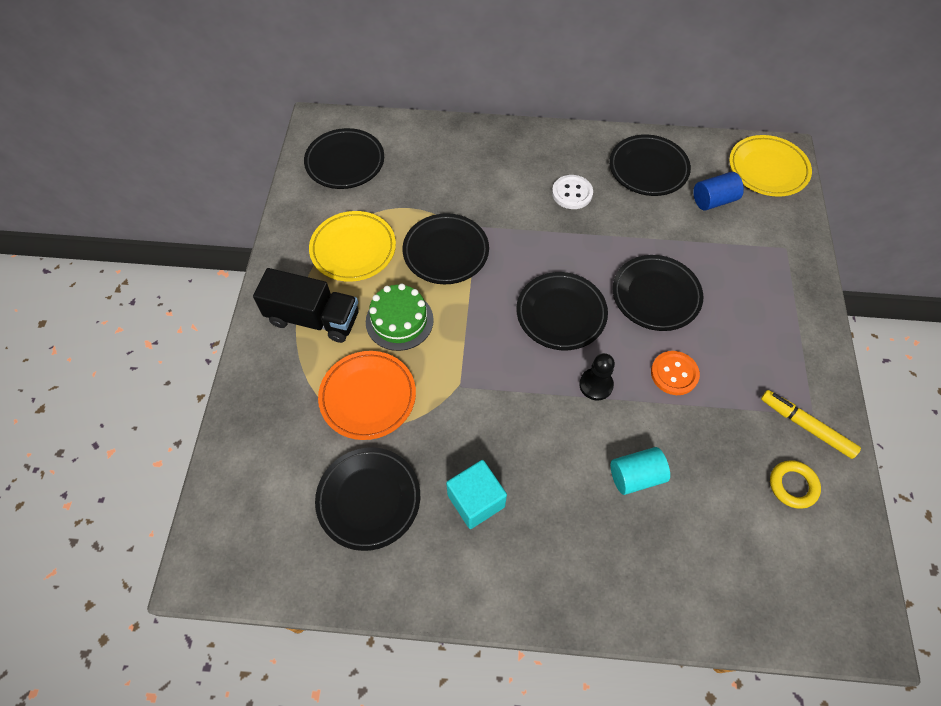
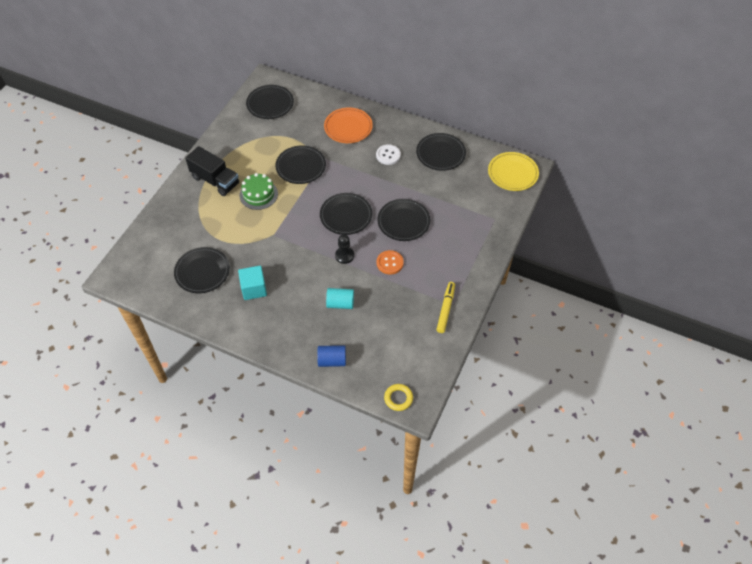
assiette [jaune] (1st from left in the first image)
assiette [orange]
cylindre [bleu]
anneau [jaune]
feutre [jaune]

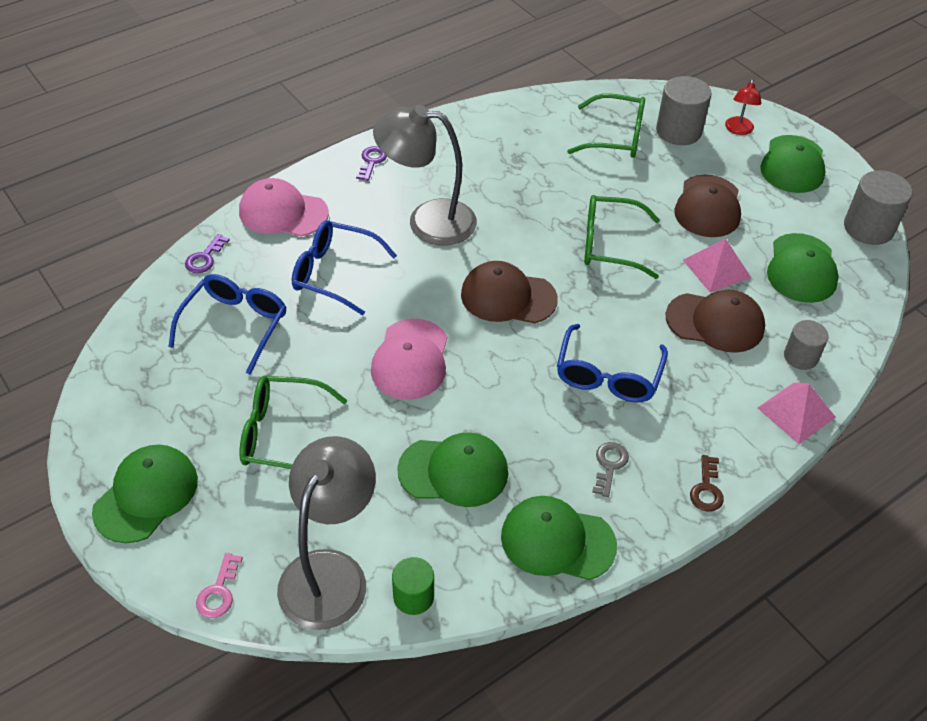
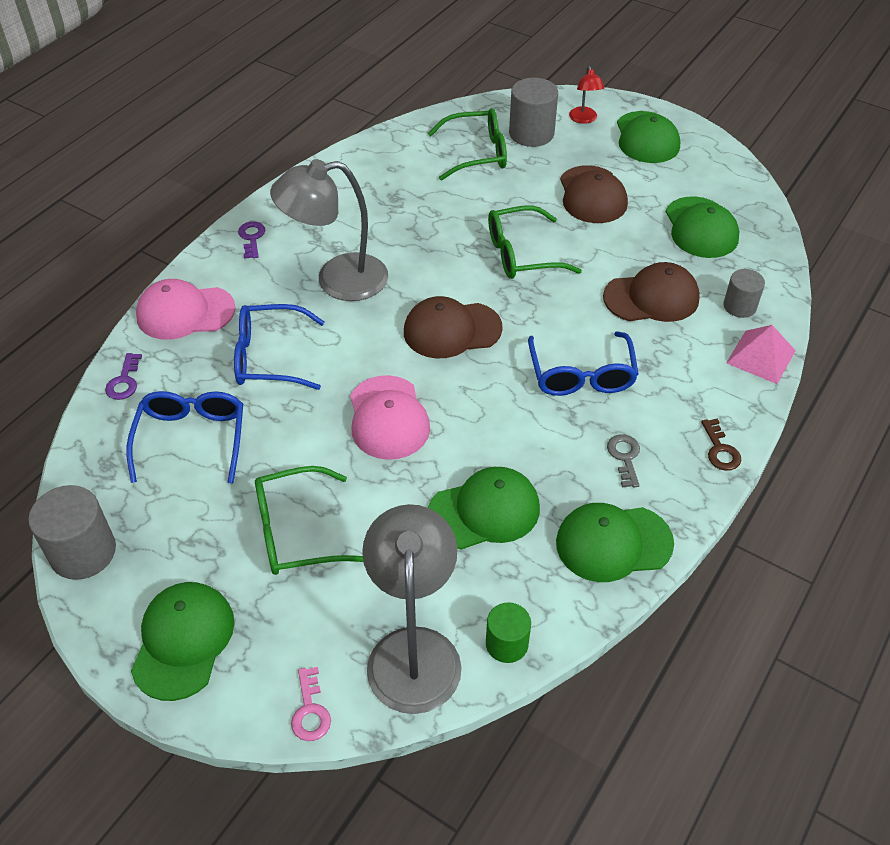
pyramide [rose] (1st from left in the first image)
cylindre [gris] (1st from left)

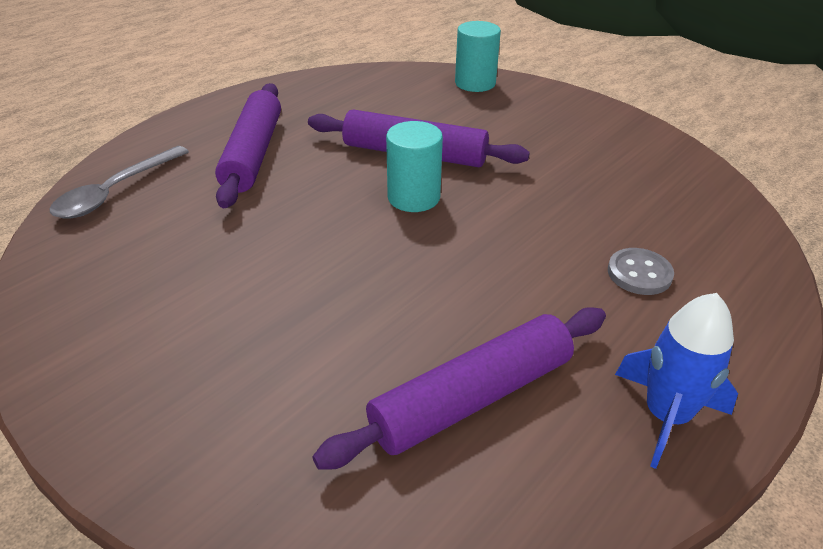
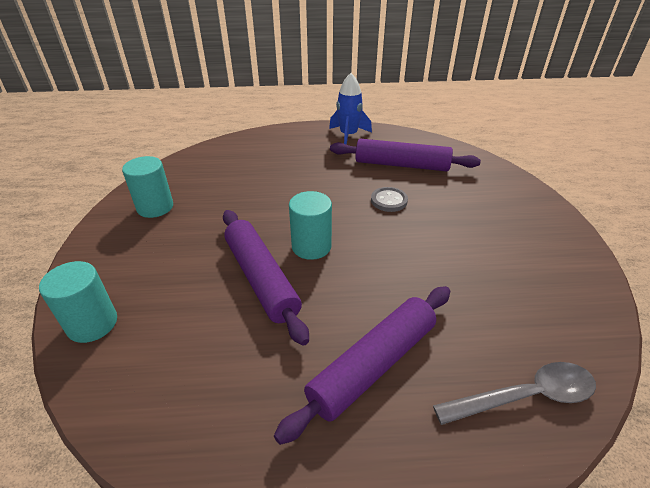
cylindre [turquoise] (2nd from left)
bouton [gris]

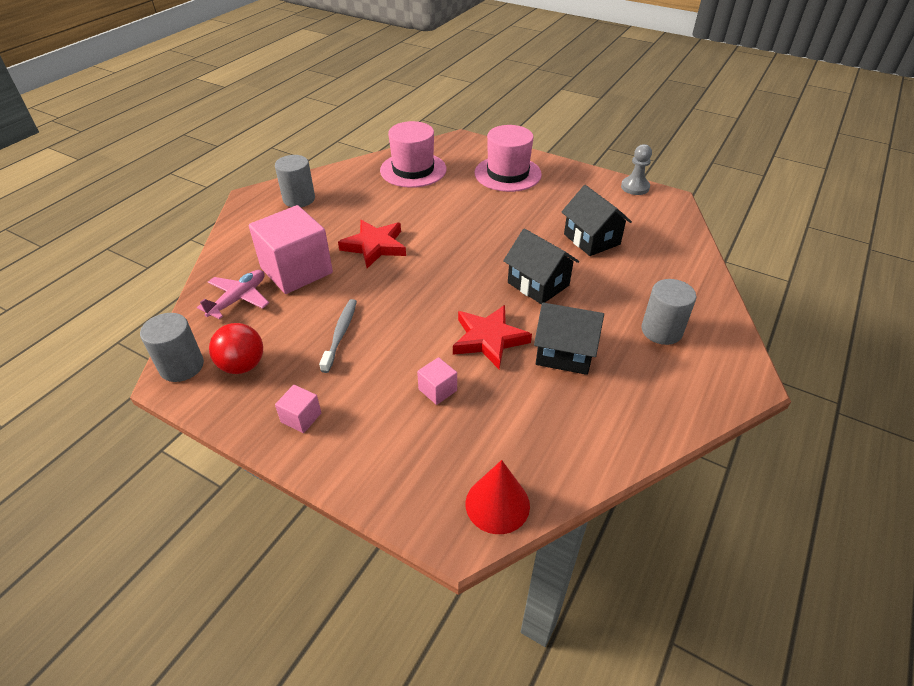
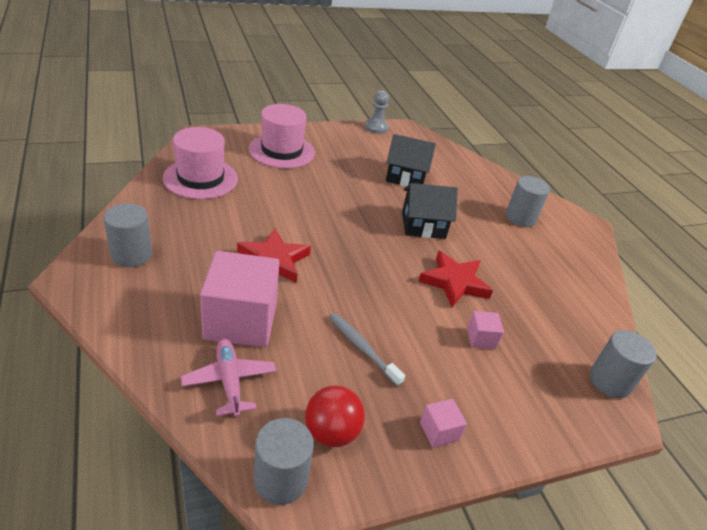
maison [noir] (2nd from left in the first image)
cylindre [gris] (4th from left)

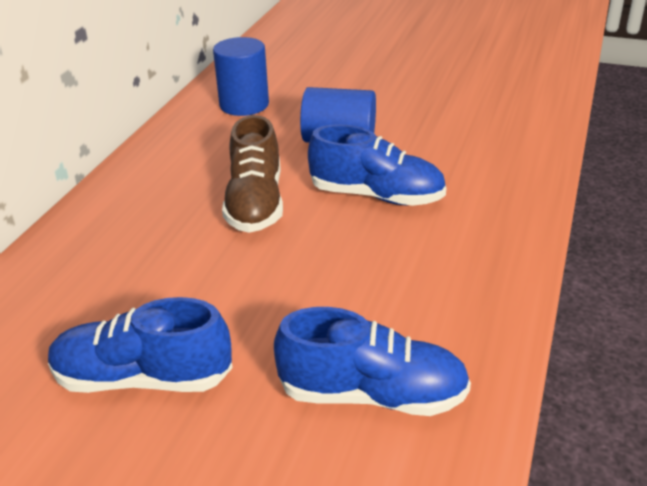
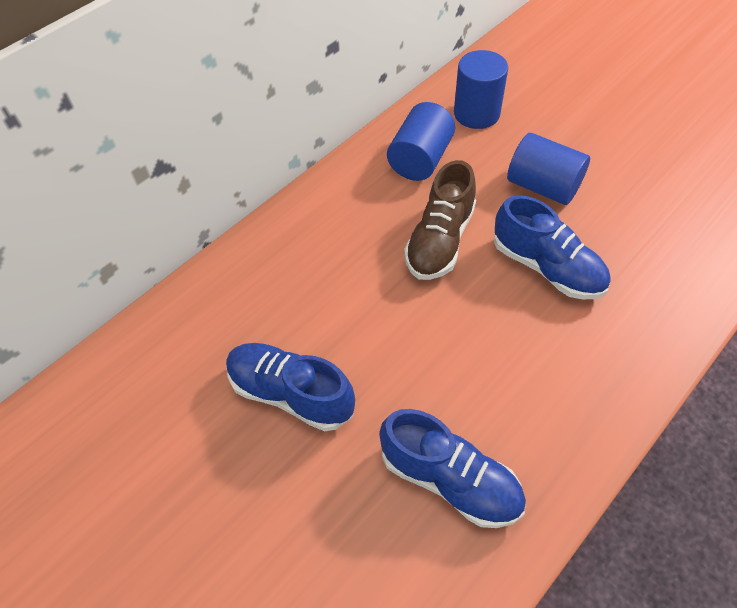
cylindre [bleu] (1st from left)

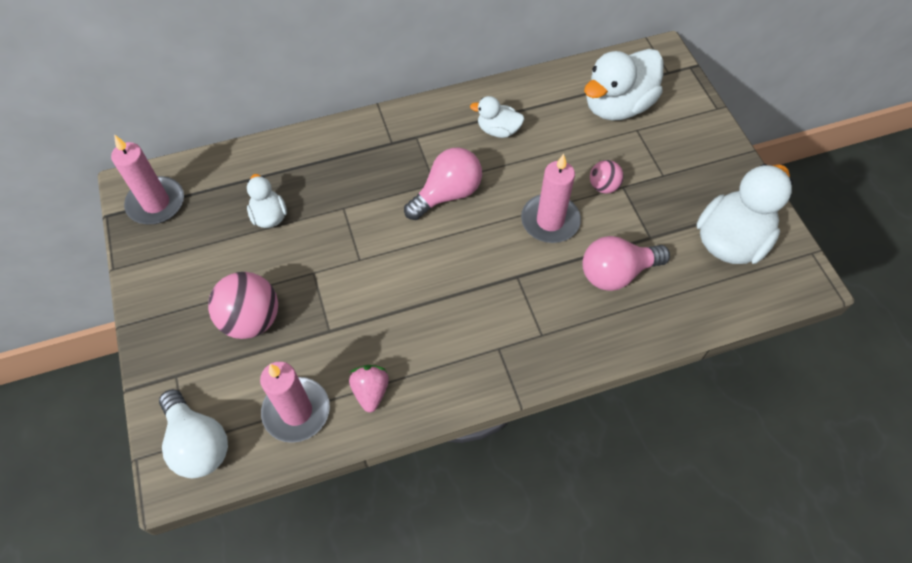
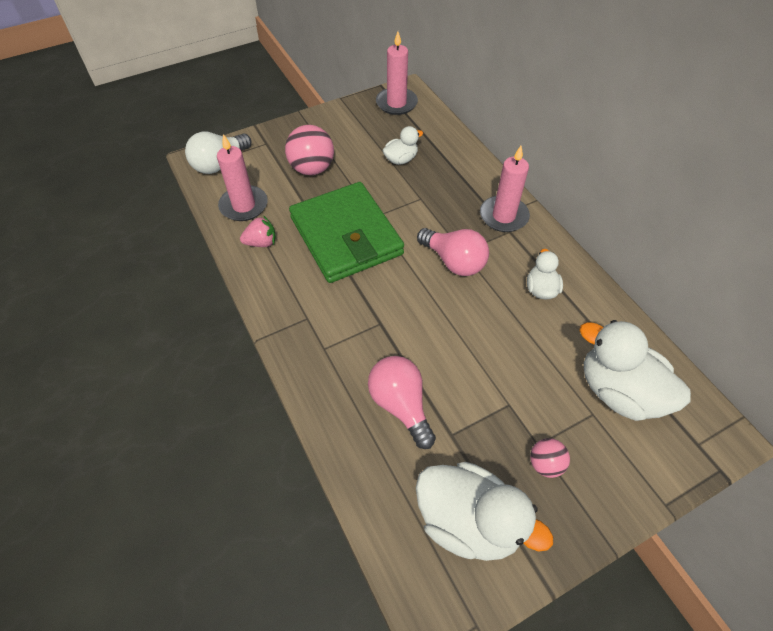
portefeuille [vert]
bougie [rose] (3rd from left)
balle [rose] (2nd from left)

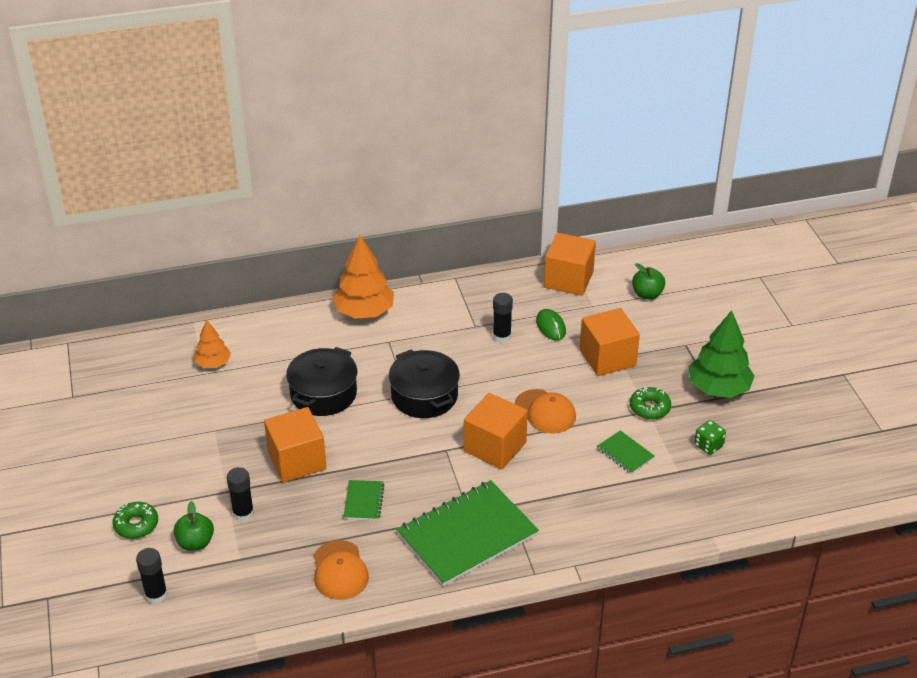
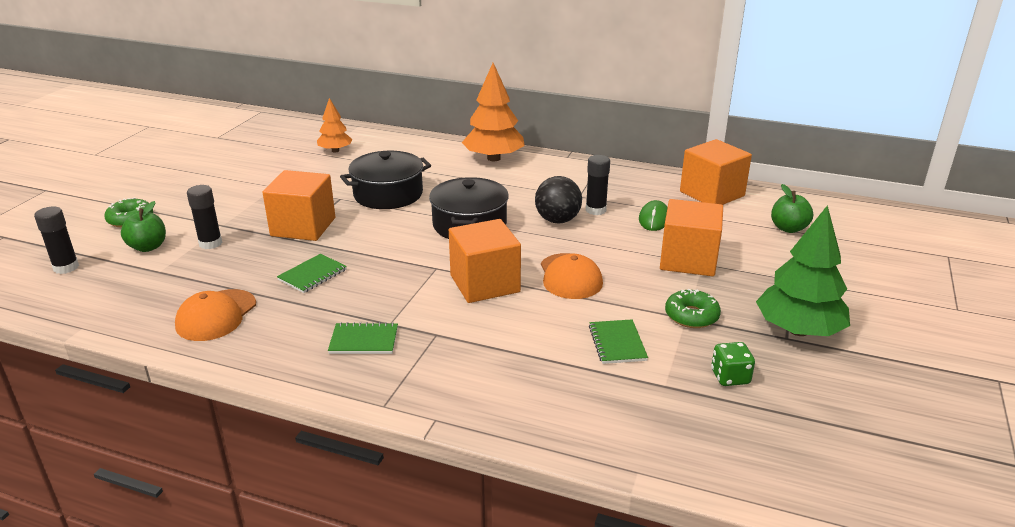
balle [noir]
carnet [vert] (2nd from left)

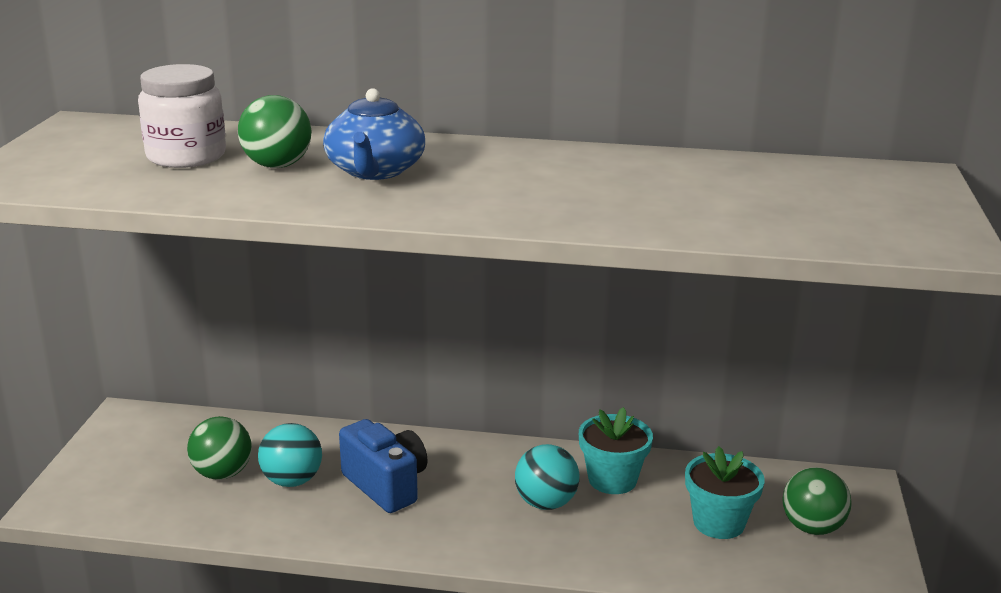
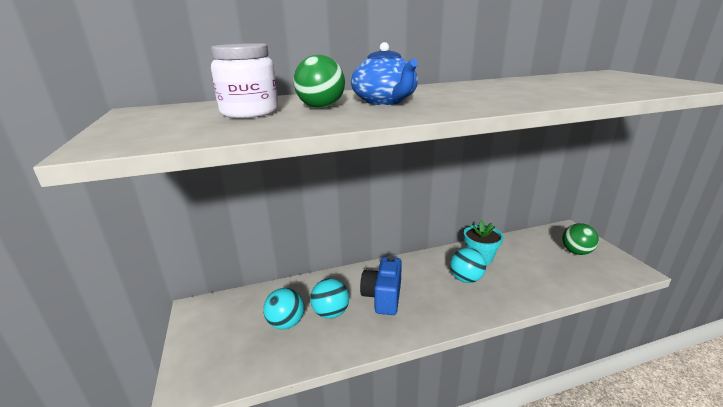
pot de fleurs [turquoise] (2nd from left in the first image)
balle [turquoise] (1st from left)
appareil photo [bleu]

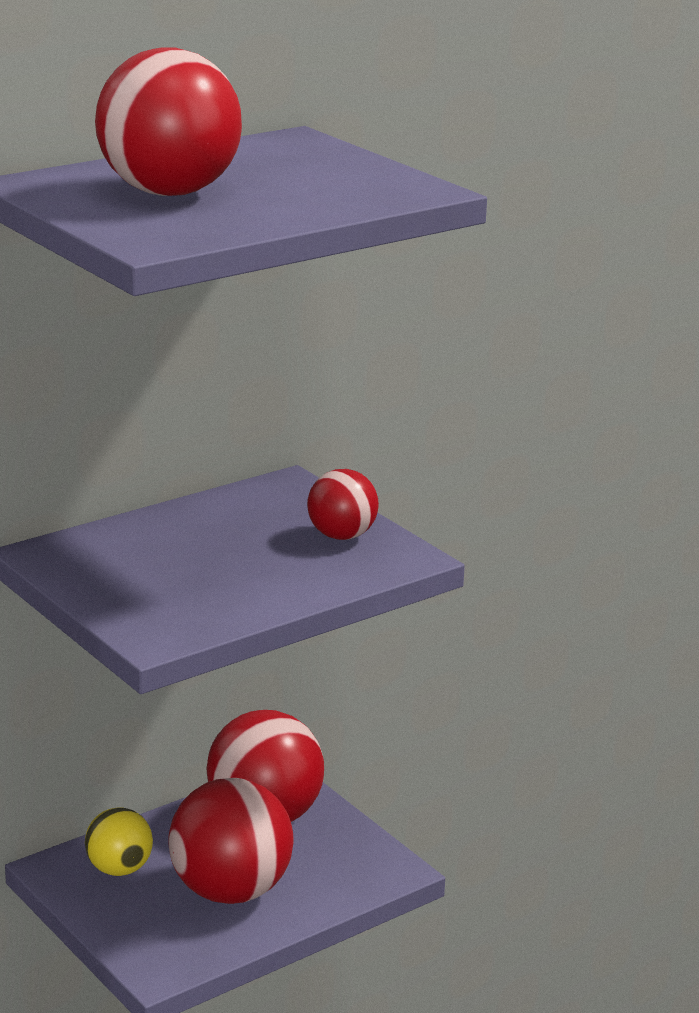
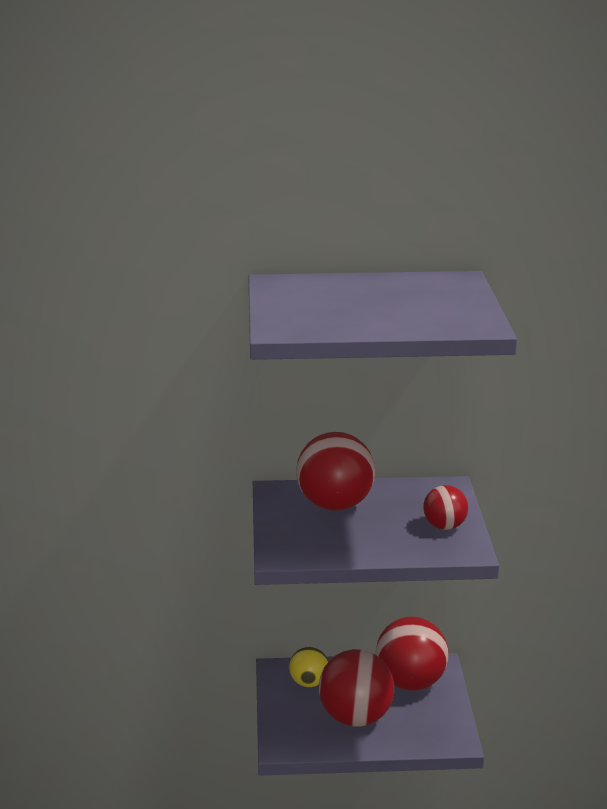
balle [rouge] (1st from left)

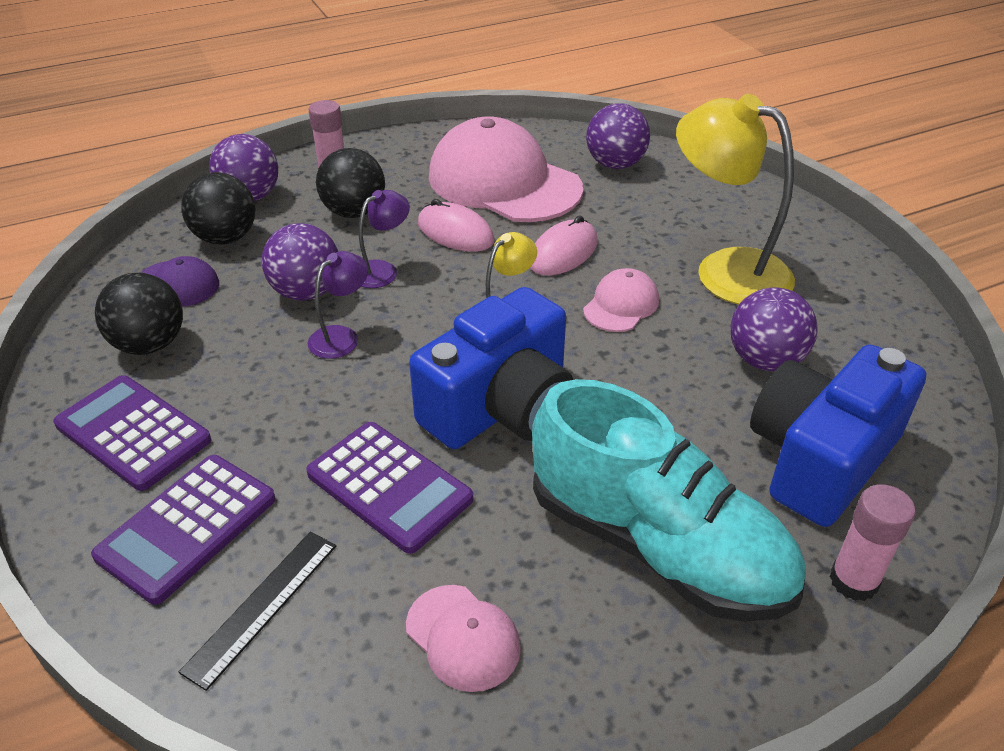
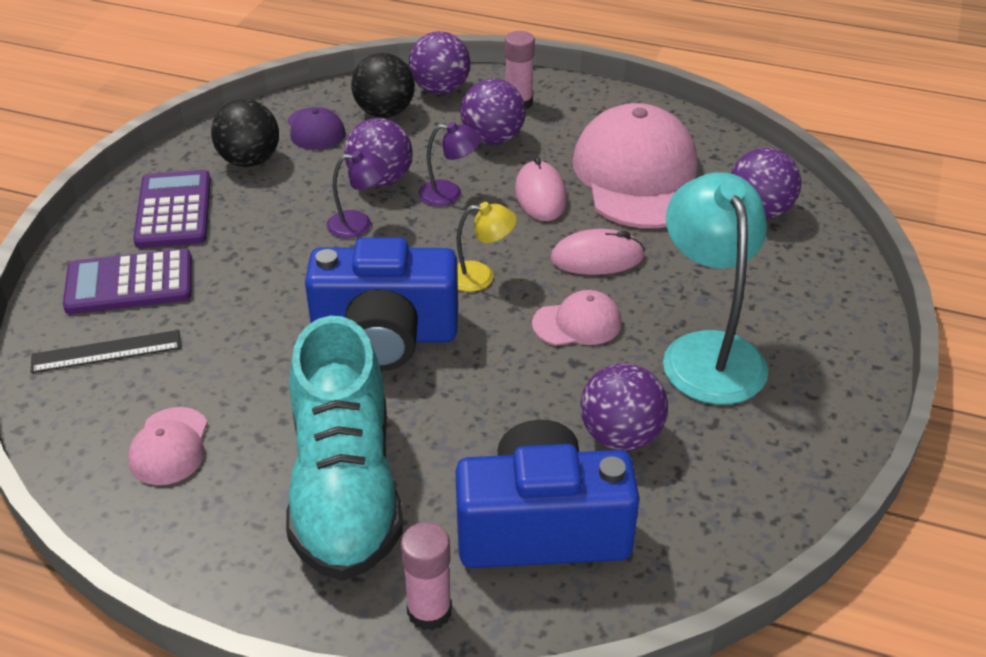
calculatrice [violet] (3rd from left in the first image)
balle [violet] (3rd from left)
lampe [turquoise]

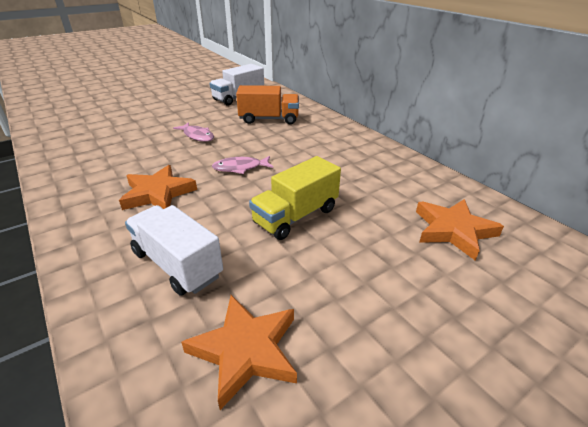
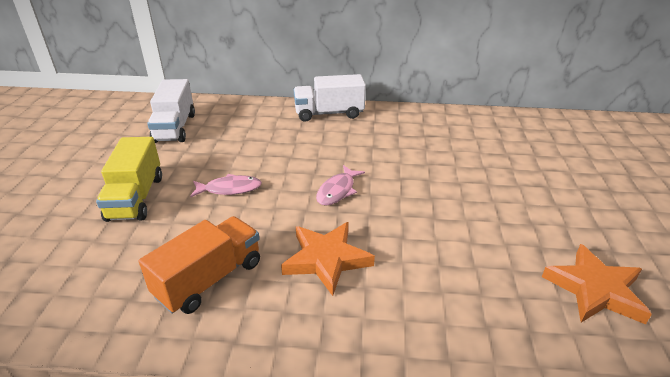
étoile [orange] (3rd from left in the first image)
camion [blanc] (2nd from left)
camion [orange]
camion [jaune]

